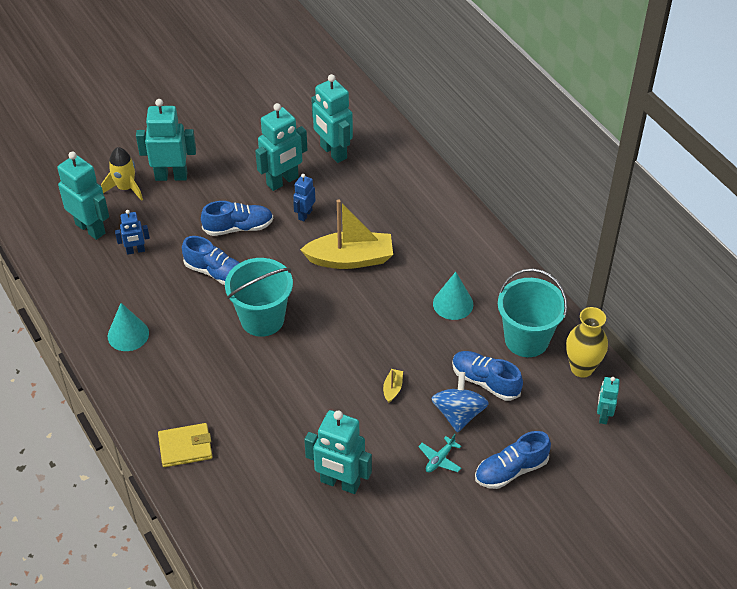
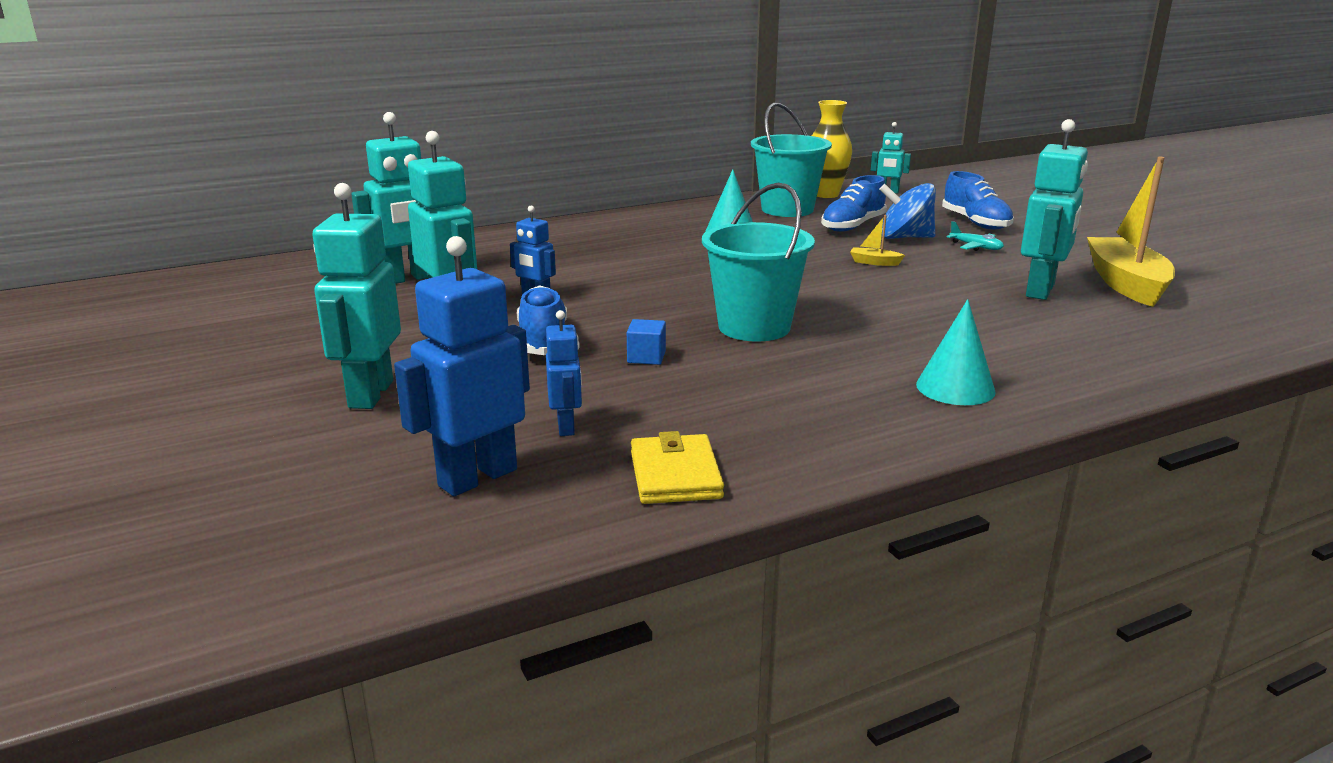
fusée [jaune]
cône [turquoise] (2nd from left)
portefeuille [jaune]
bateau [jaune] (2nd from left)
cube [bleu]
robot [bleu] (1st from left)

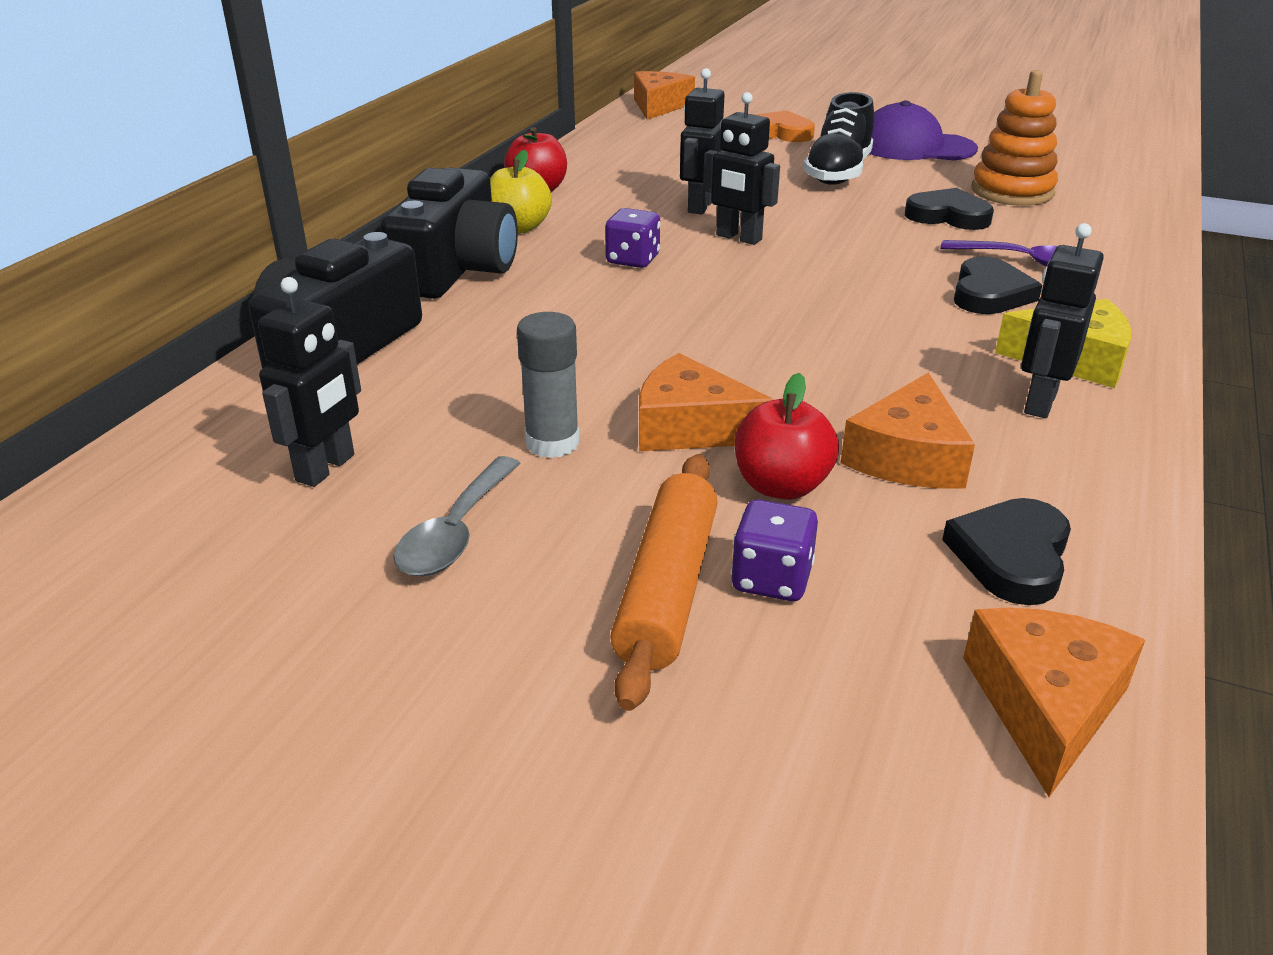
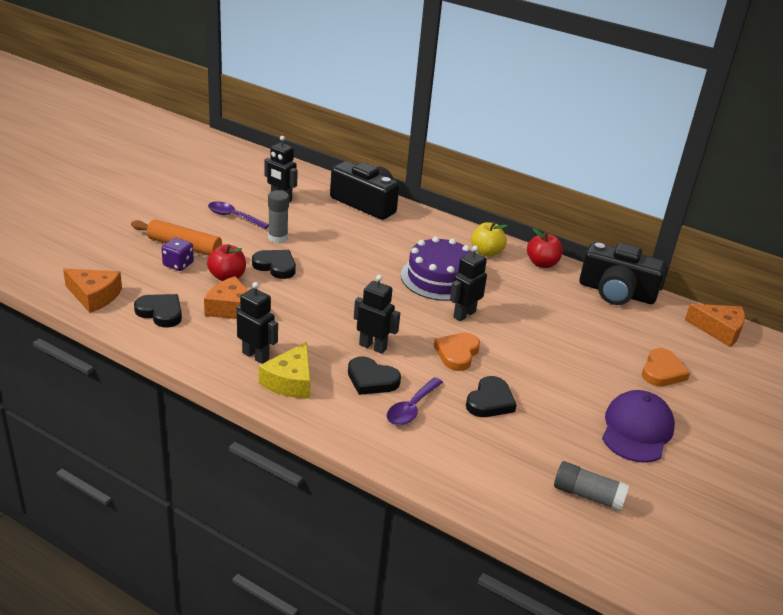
chaussure [noir]
jouet à empiler [orange]
cœur [orange] (1st from left)
bâton de colle [gris] (2nd from left)
appareil photo [noir] (2nd from left)
robot [noir] (3rd from left)
gâteau [violet]
cœur [noir] (2nd from left)
cuillère [violet] (1st from left)

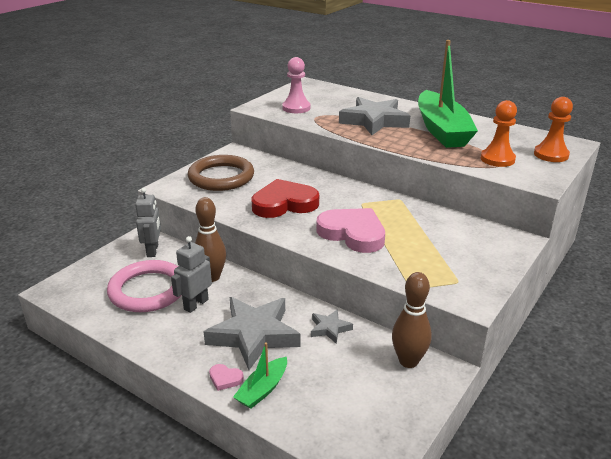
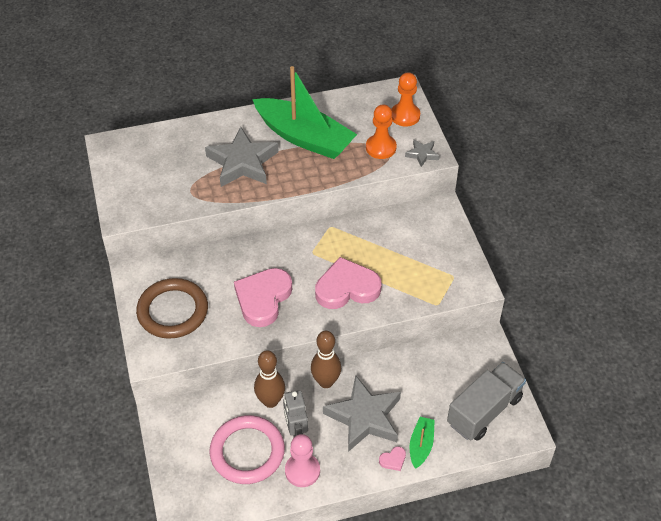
robot [gris] (1st from left in the first image)
camion [gris]
pion [rose]
étoile [gris] (3rd from left)
quille [marron] (2nd from left)
cœur [rose] (1st from left)
bateau [vert] (2nd from left)

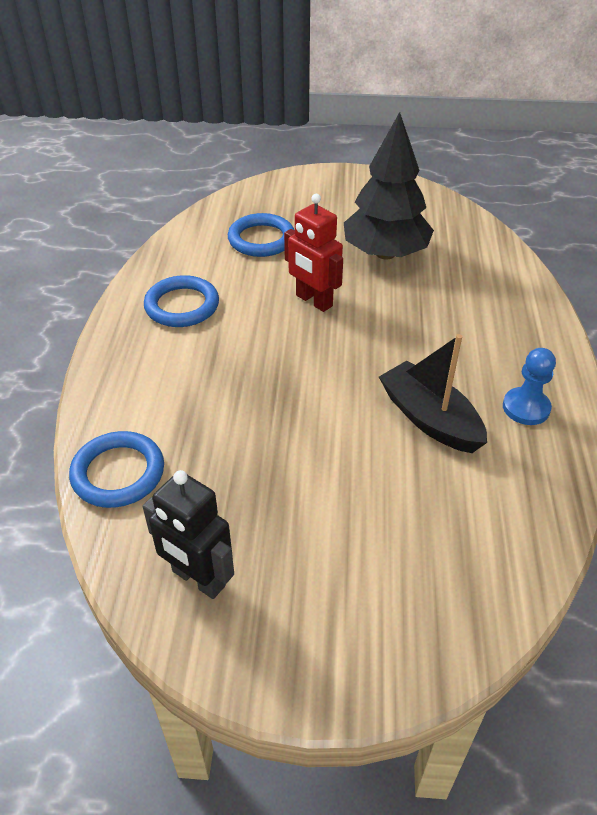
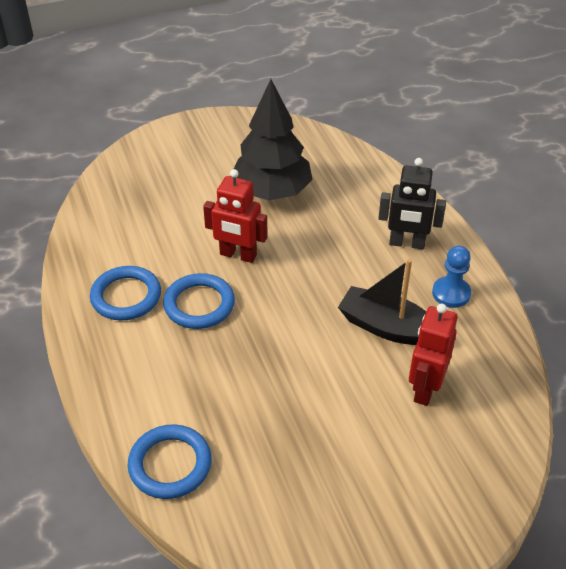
robot [rouge] (2nd from left)
robot [noir]
anneau [bleu] (3rd from left)

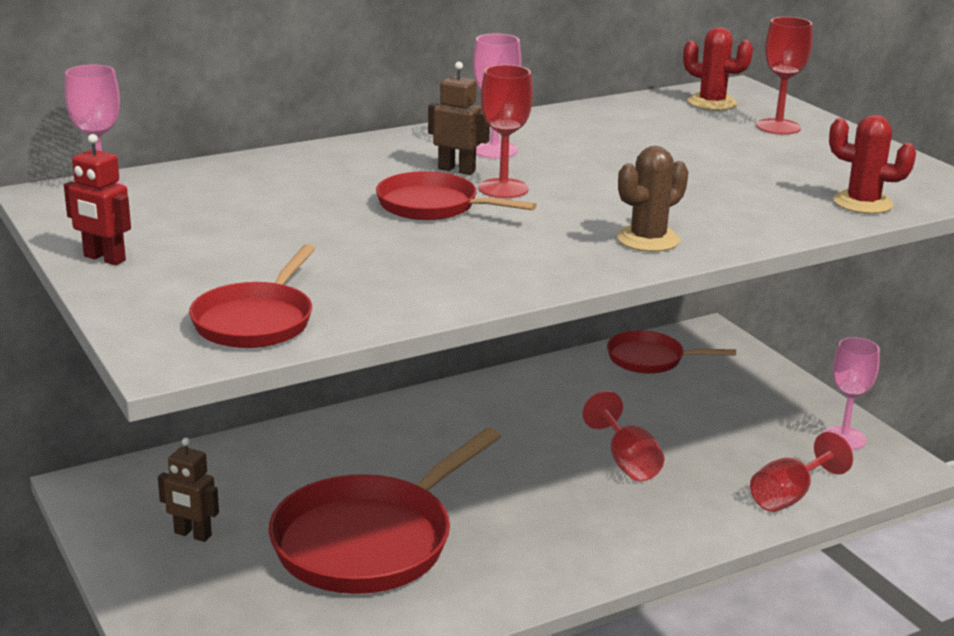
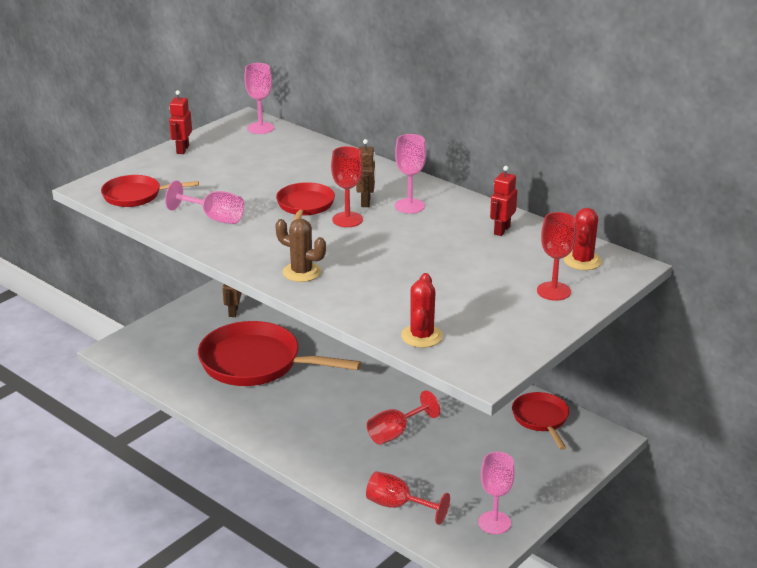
verre à pied [rose] (1st from left)
robot [rouge] (2nd from left)

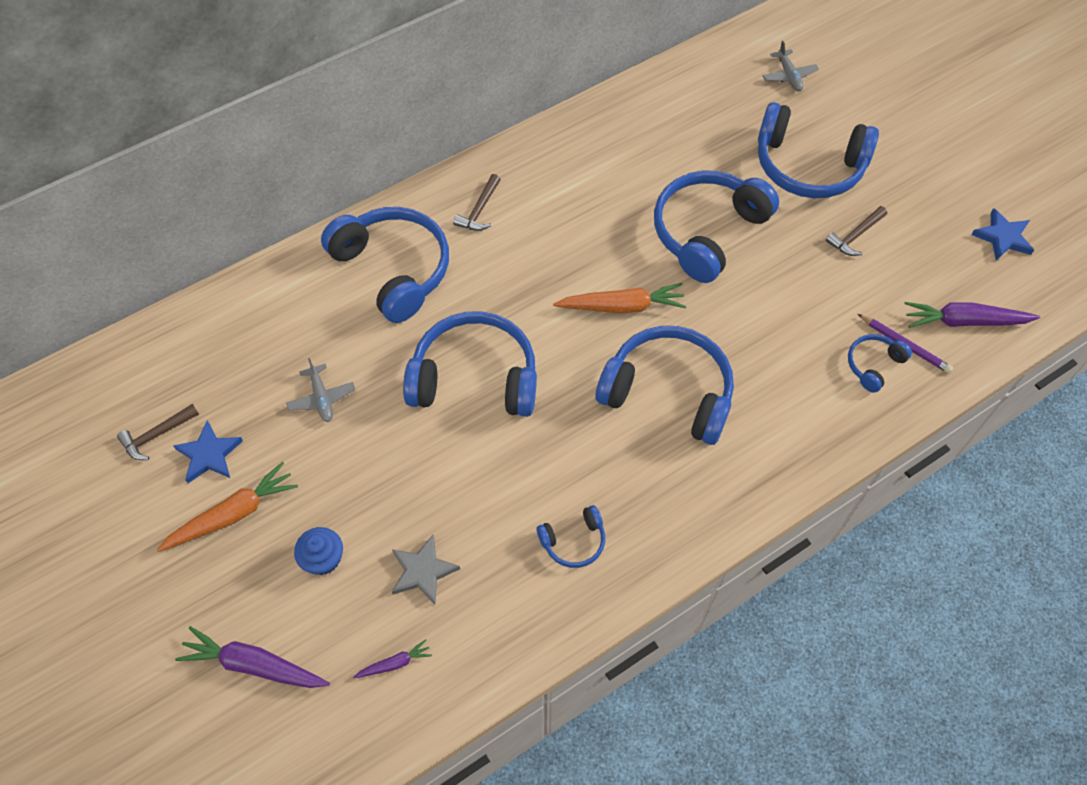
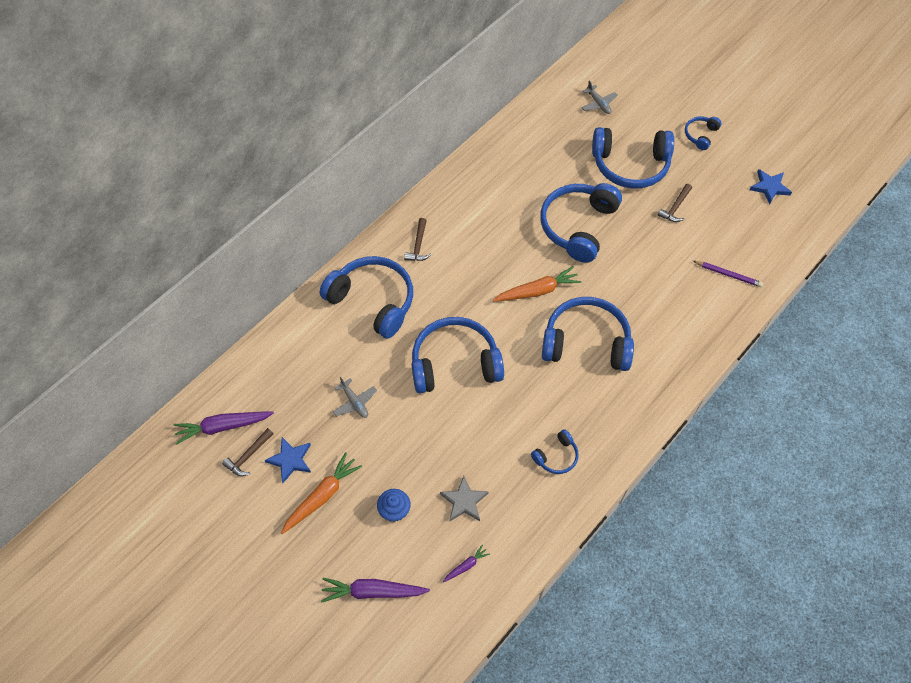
casque audio [bleu] (7th from left)
carotte [violet] (1st from left)

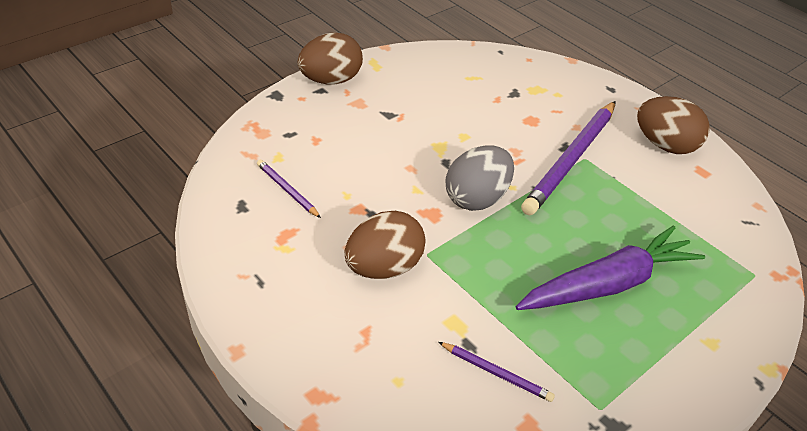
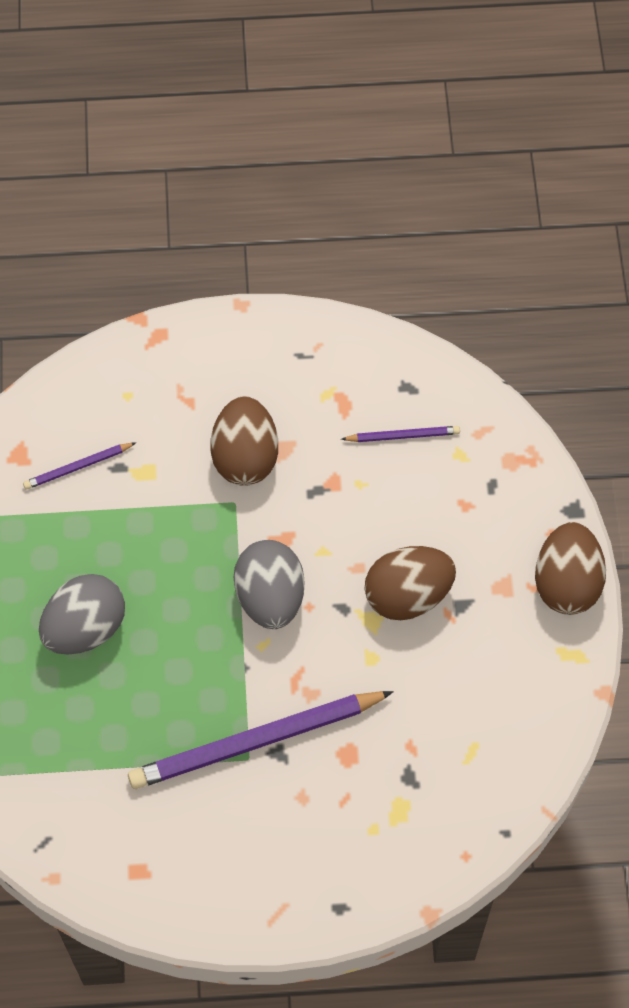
œuf [marron] (2nd from left)
œuf [gris] (1st from left)
crayon [violet] (2nd from left)

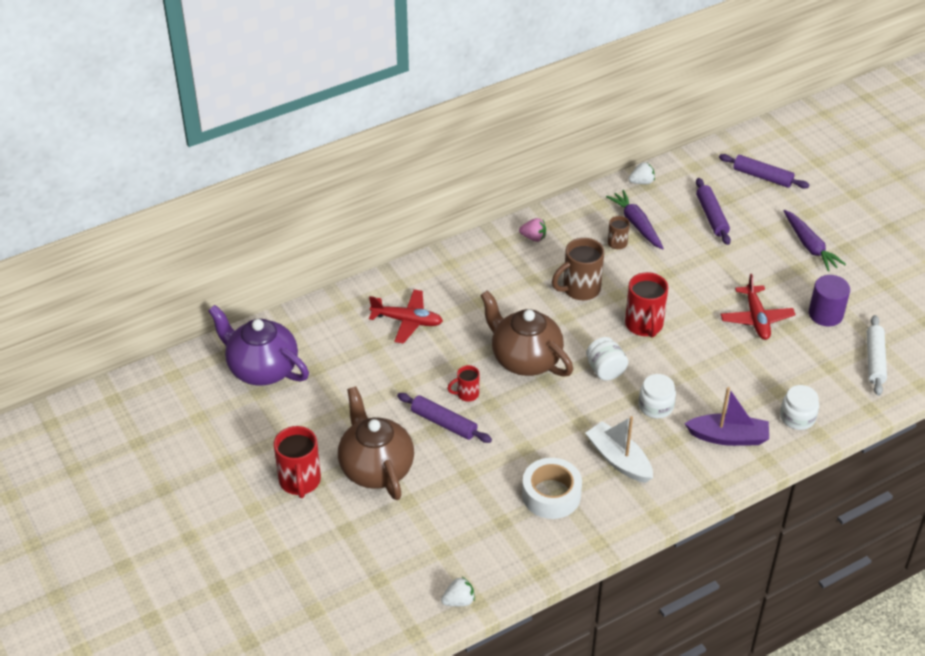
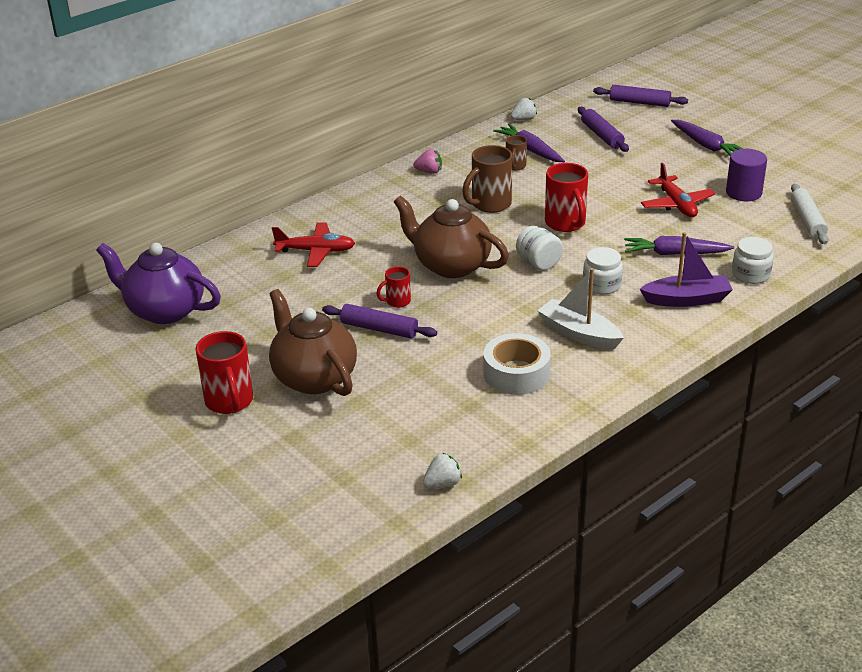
carotte [violet] (2nd from left)

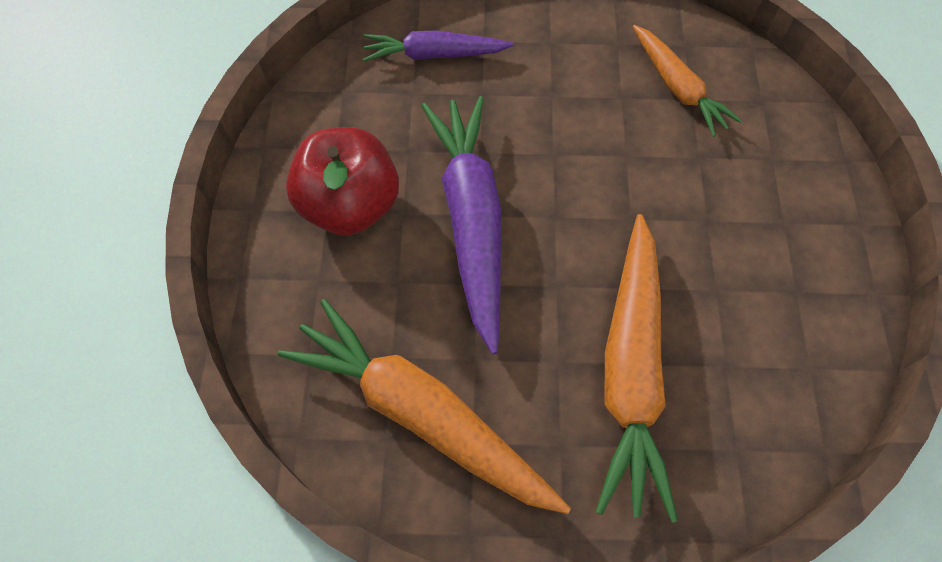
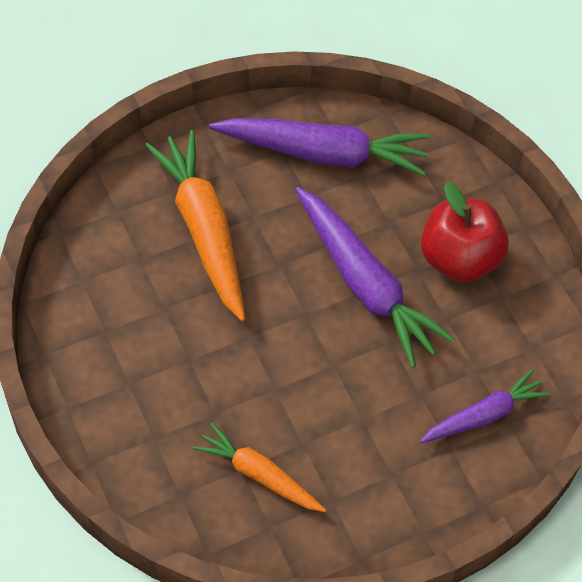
carotte [violet] (1st from left)

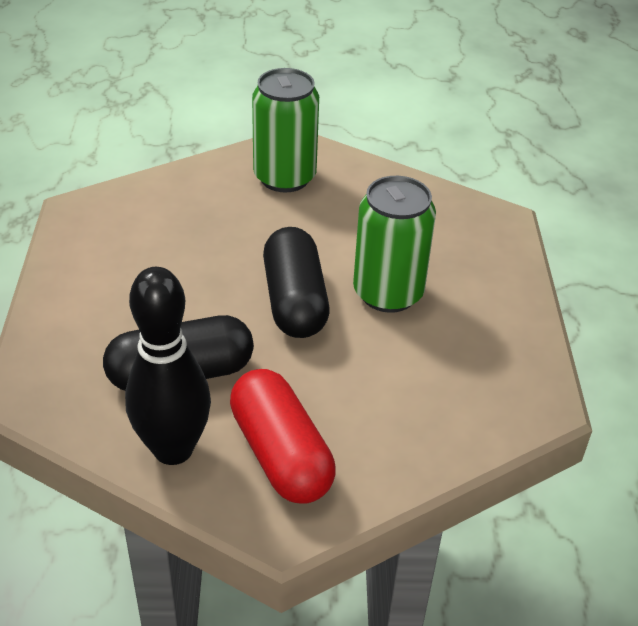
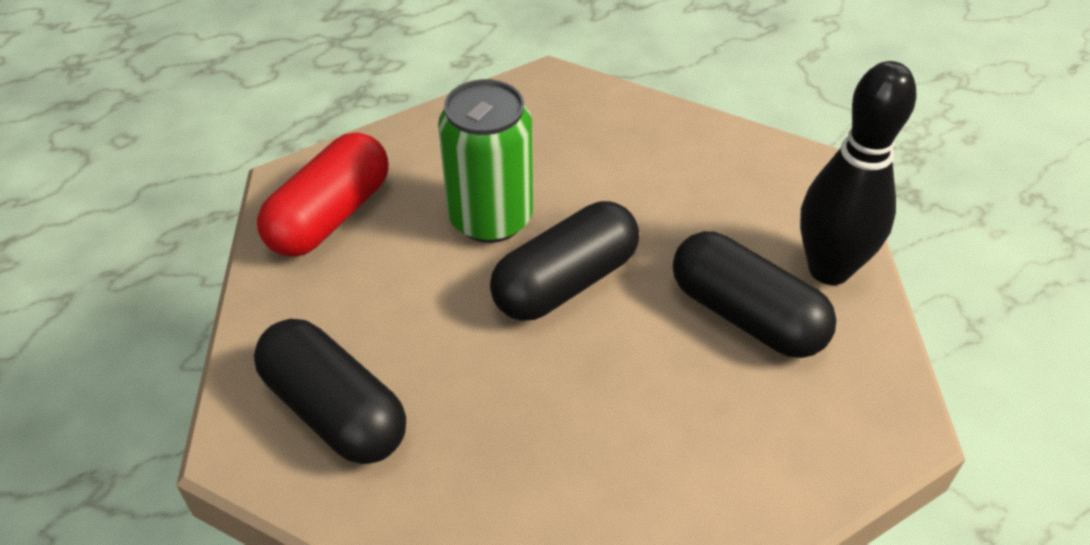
gélule [rouge]
gélule [noir] (1st from left)

